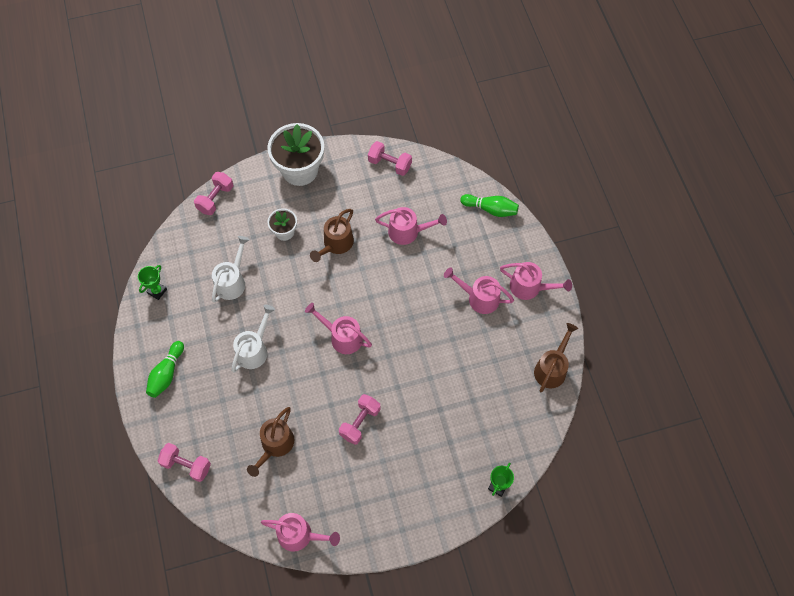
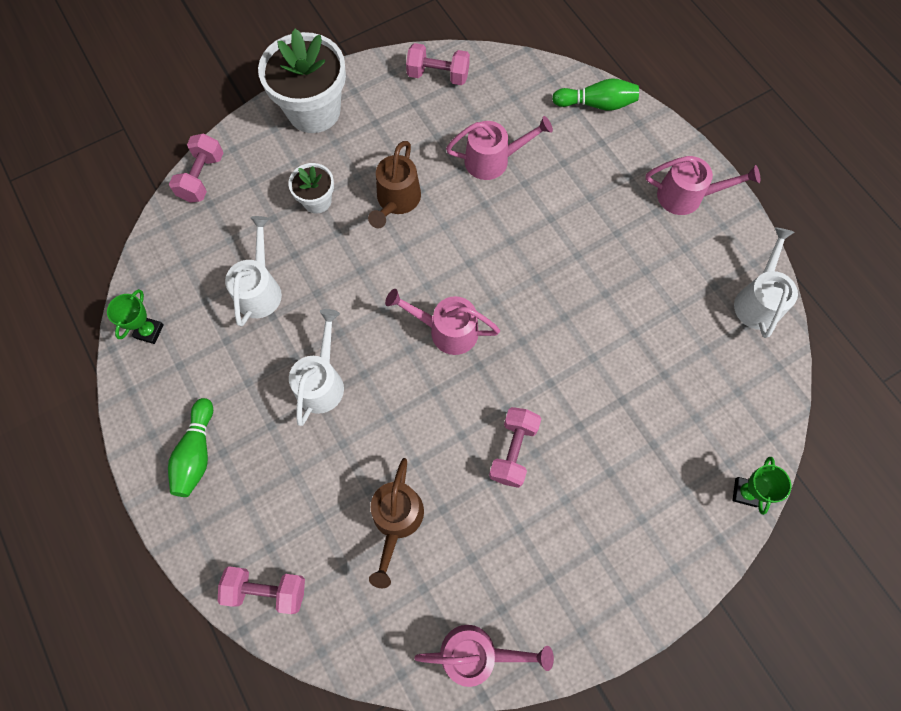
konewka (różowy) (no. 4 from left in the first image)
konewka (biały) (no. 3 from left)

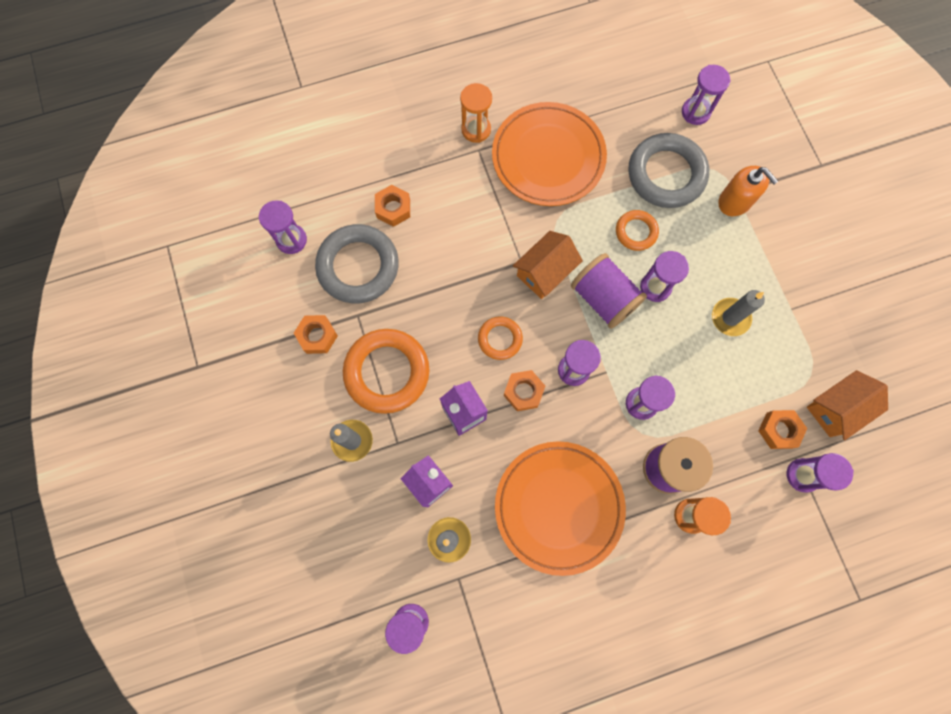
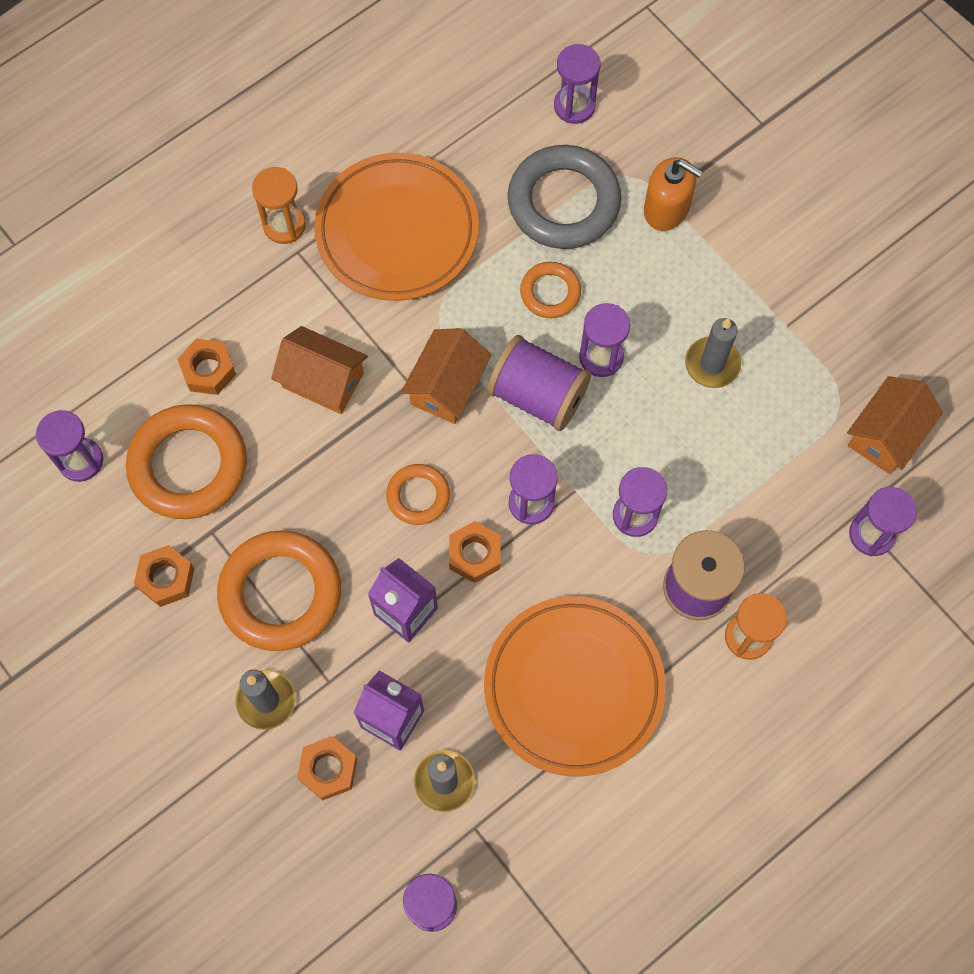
pierścień (pomarańczowy) (no. 1 from left)
nakrętka (pomarańczowy) (no. 3 from left)
domek (pomarańczowy) (no. 1 from left)

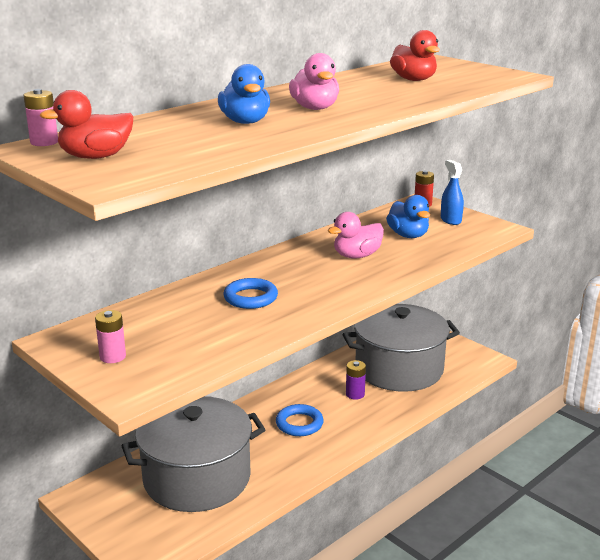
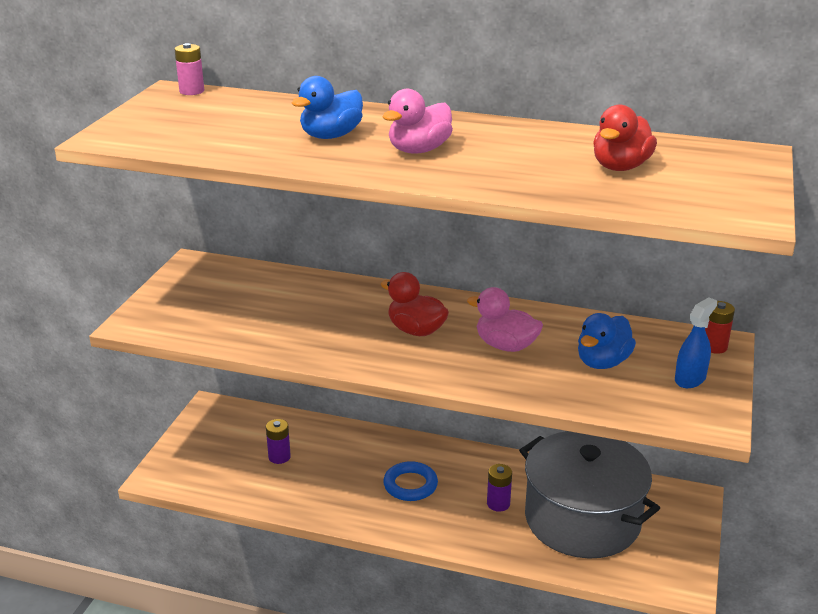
kaczka (czerwony) (no. 1 from left)
bateria (różowy) (no. 2 from left in the first image)
bateria (fioletowy) (no. 1 from left)
pierścień (niebieski) (no. 1 from left in the first image)

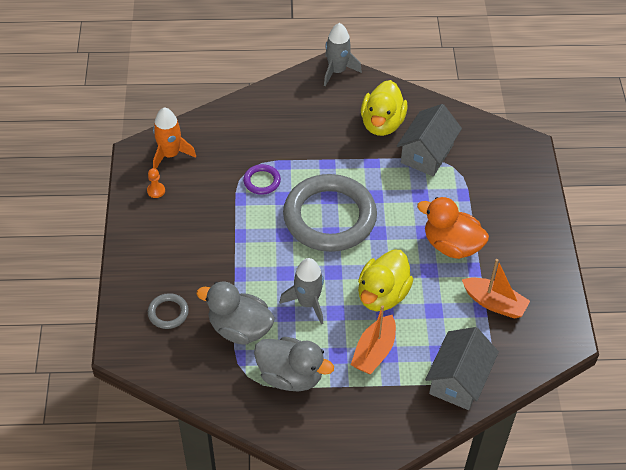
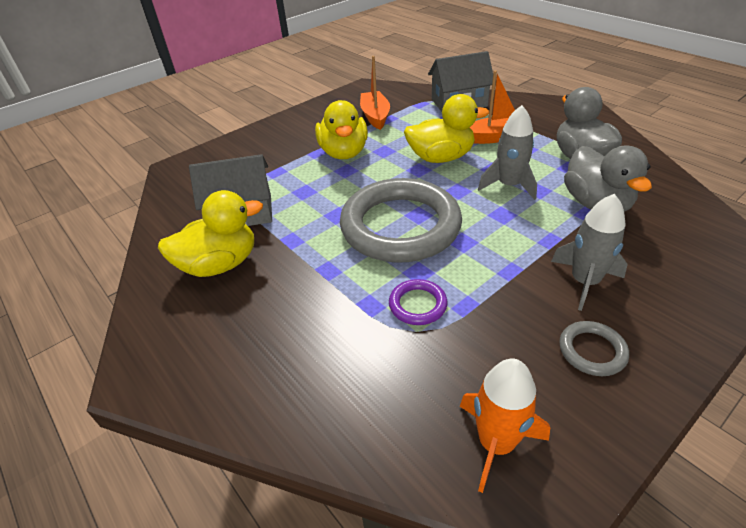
pionek (pomarańczowy)
pierścień (szary) (no. 2 from left)
rakieta (szary) (no. 2 from left)
kaczka (żółty) (no. 2 from left)

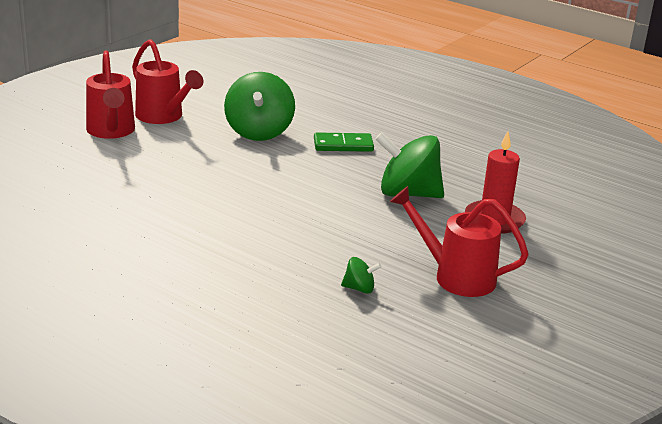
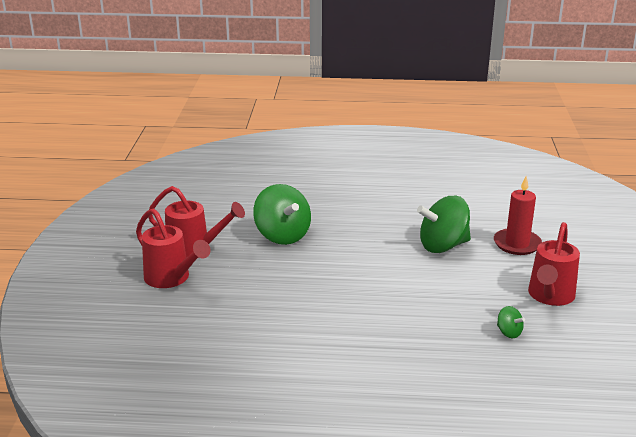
kostka domina (zielony)
bączek (zielony) (no. 3 from left)
konewka (czerwony) (no. 3 from left)

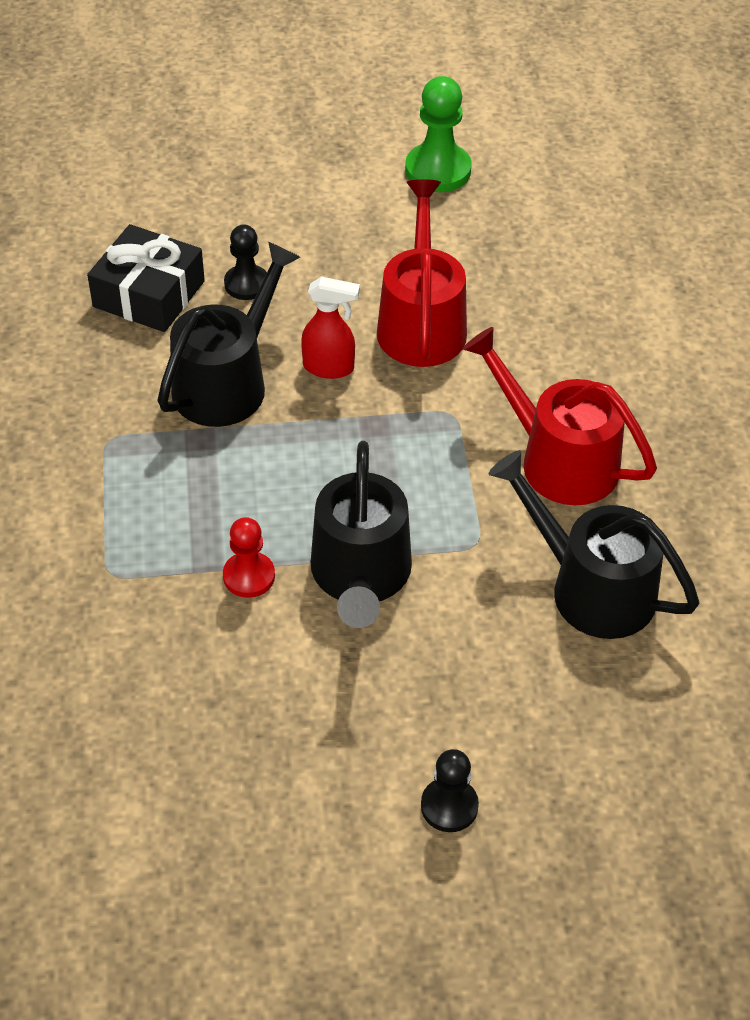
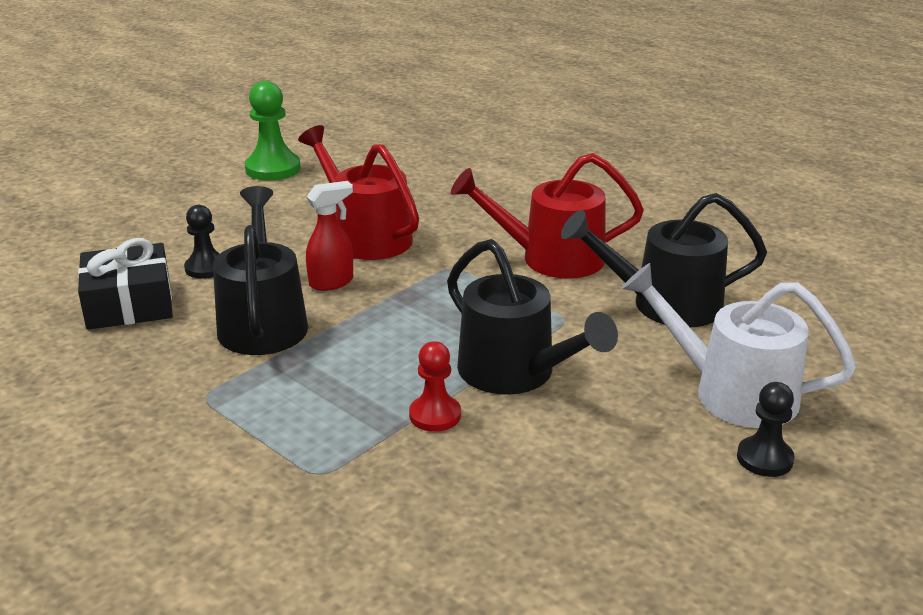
konewka (biały)

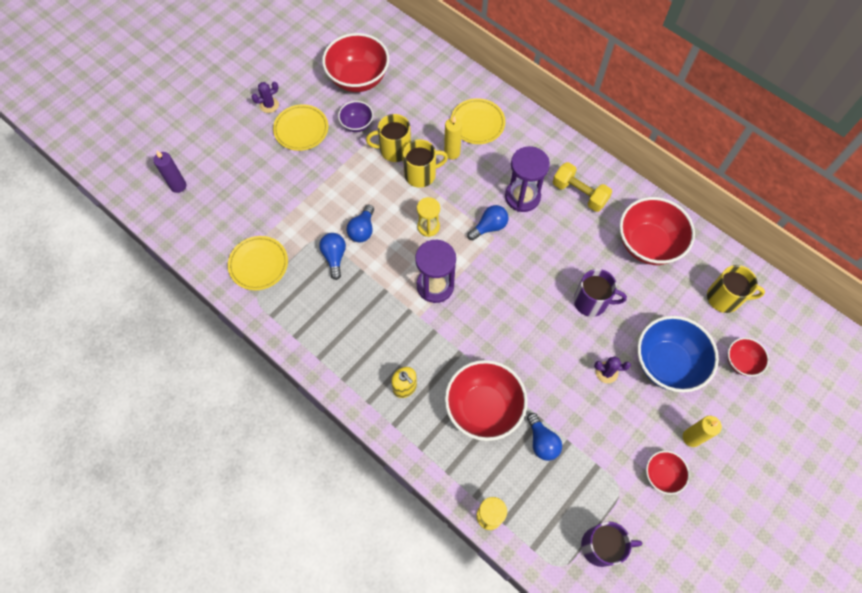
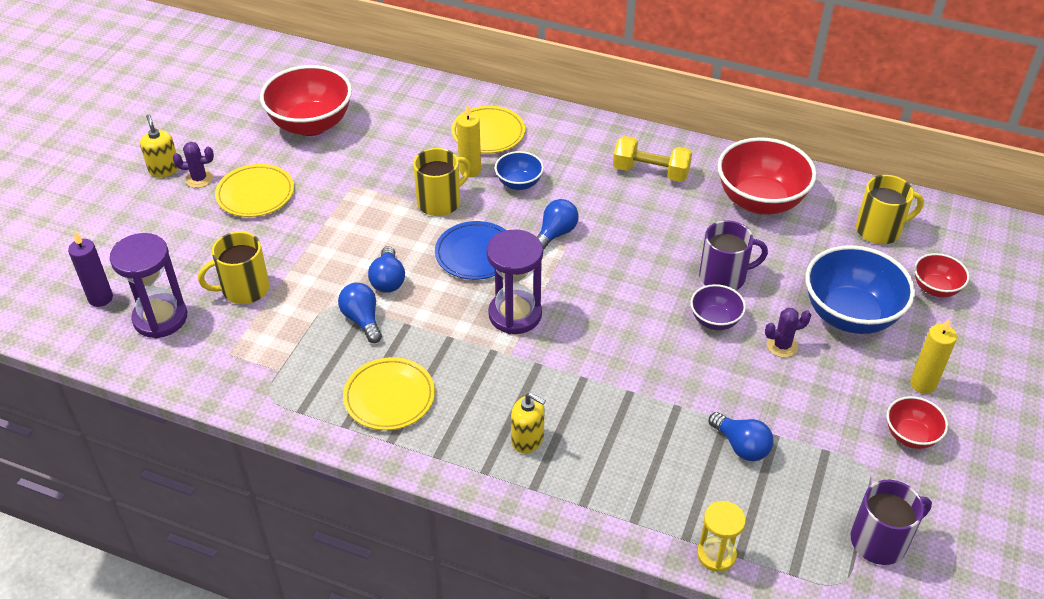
talerz (żółty) (no. 2 from left)
kaktus (fioletowy) (no. 1 from left)
miska (fioletowy)
kubek (żółty) (no. 1 from left)
talerz (niebieski)
miska (czerwony) (no. 2 from left in the first image)
klepsydra (fioletowy) (no. 1 from left)
dozownik mydła (żółty) (no. 1 from left)
miska (niebieski) (no. 1 from left)

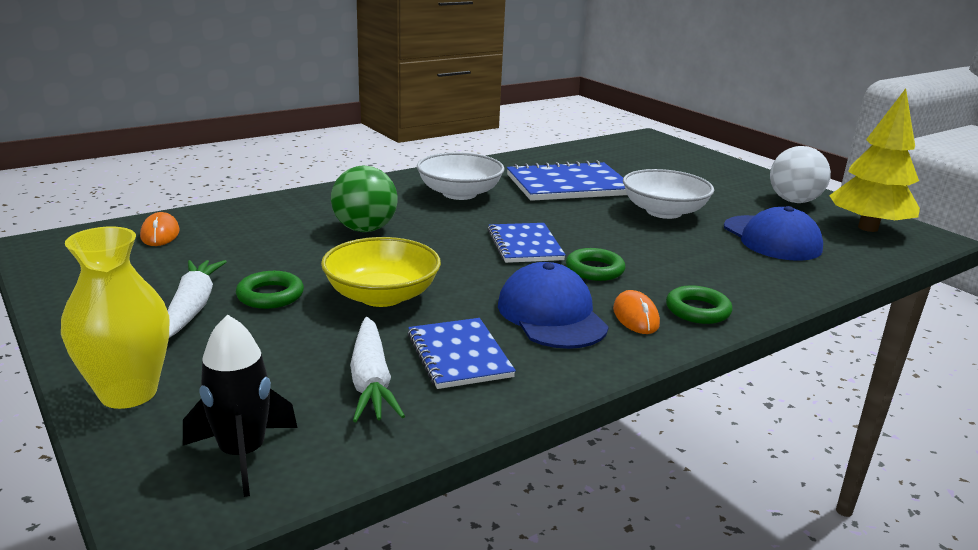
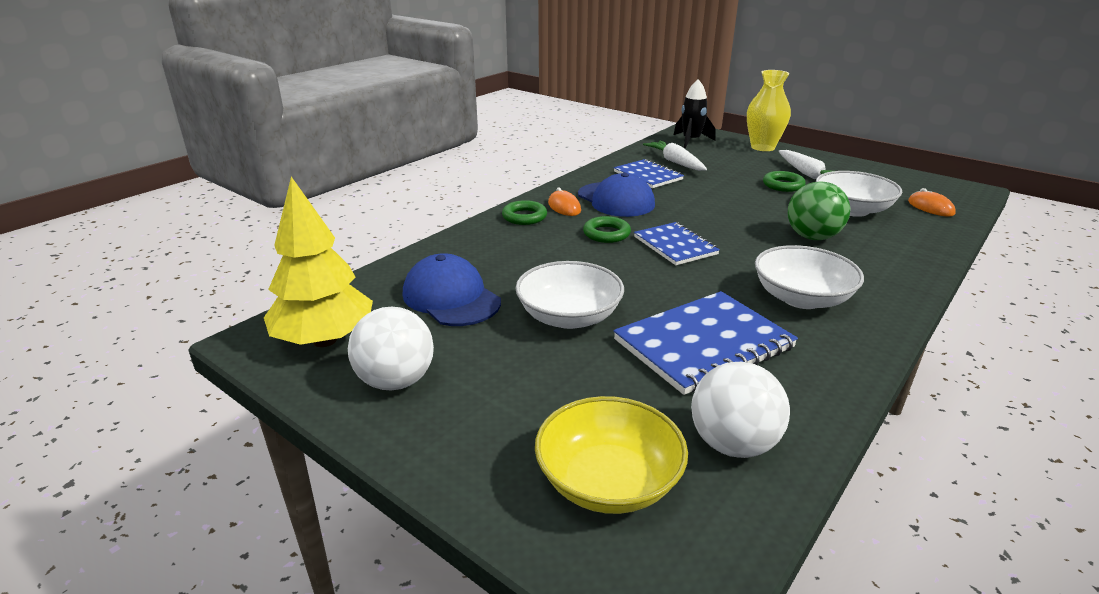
miska (żółty)
piłka (biały) (no. 2 from left)
miska (biały) (no. 3 from left)

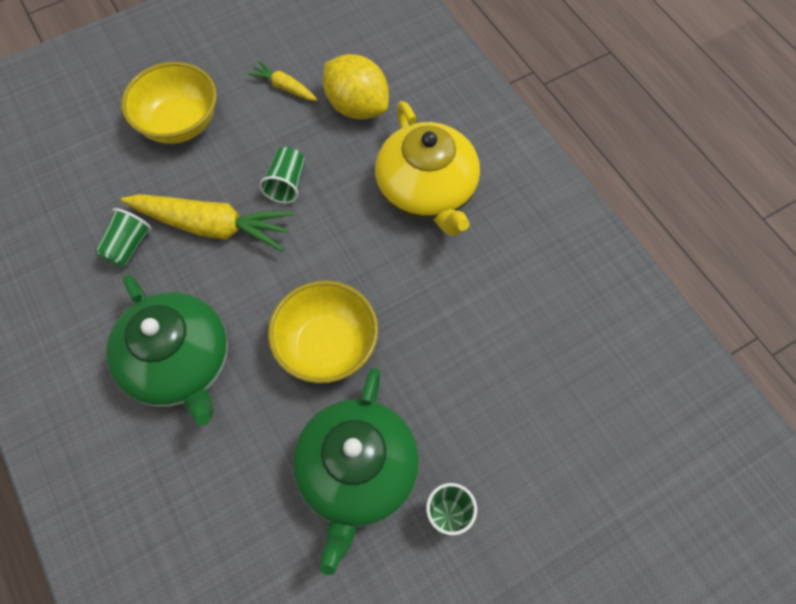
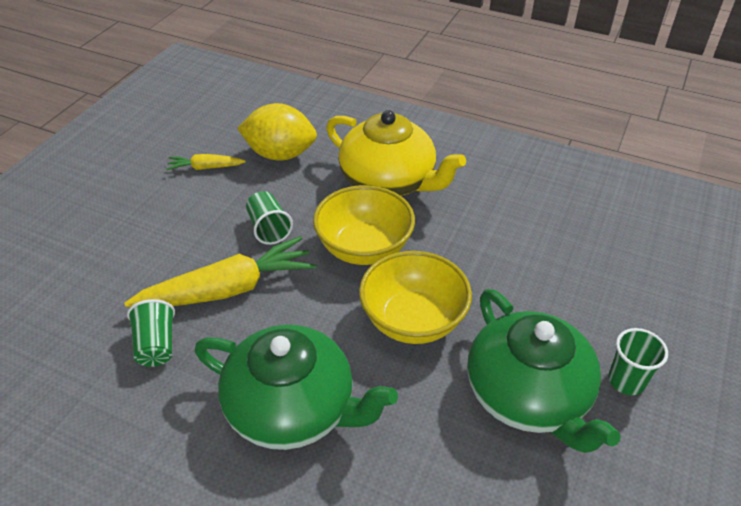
miska (żółty) (no. 1 from left)

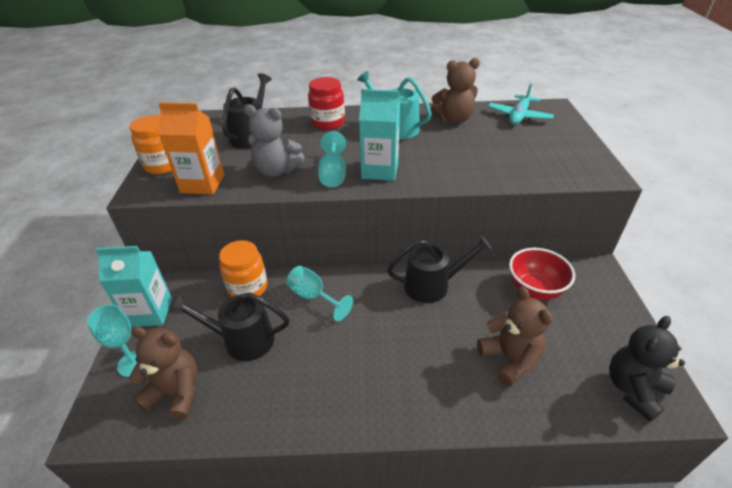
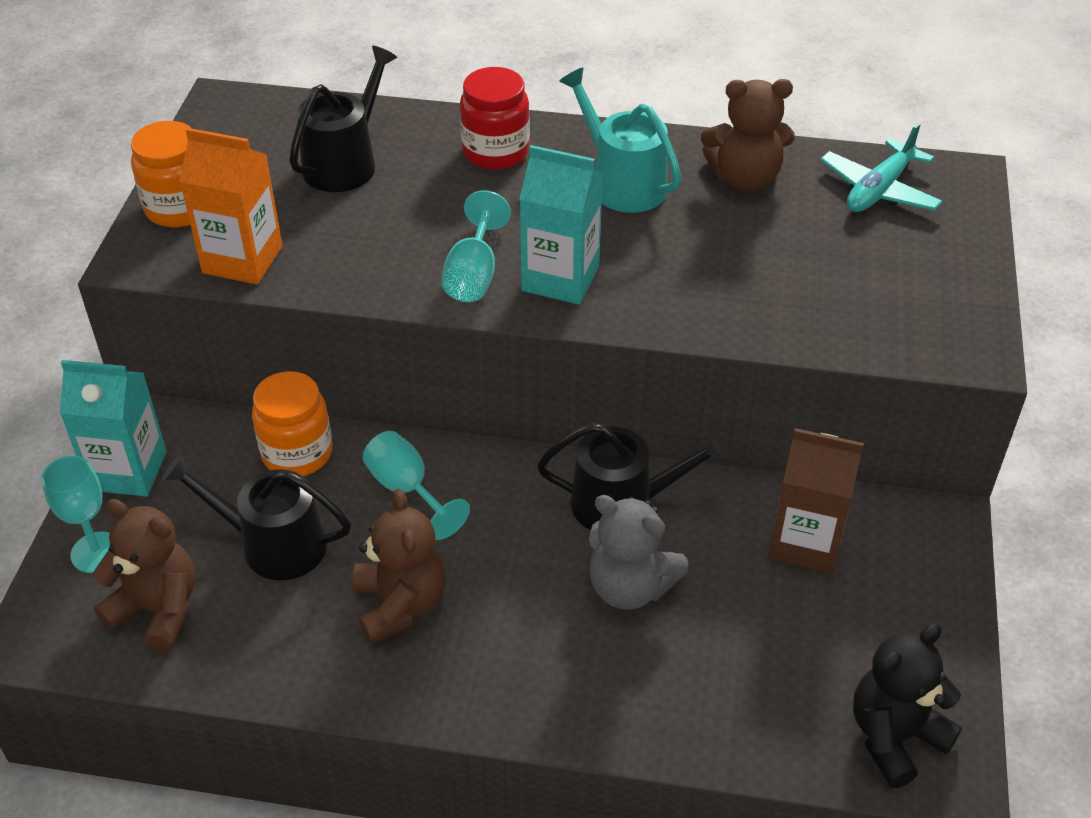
miś (szary)
miś (brązowy) (no. 2 from left)
karton mleka (brązowy)

